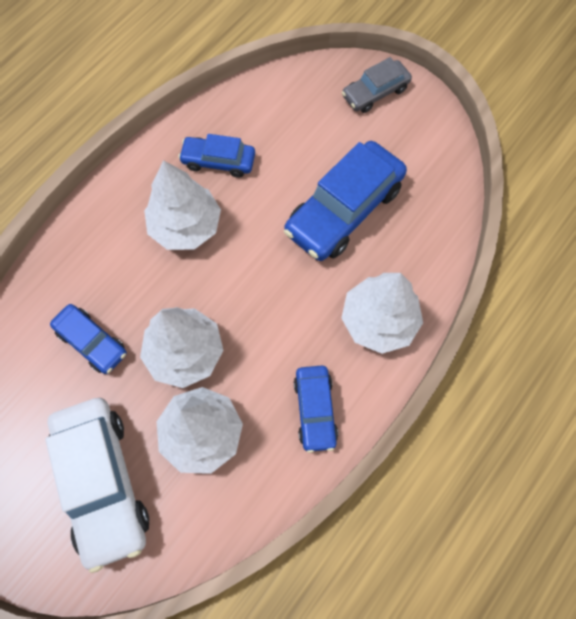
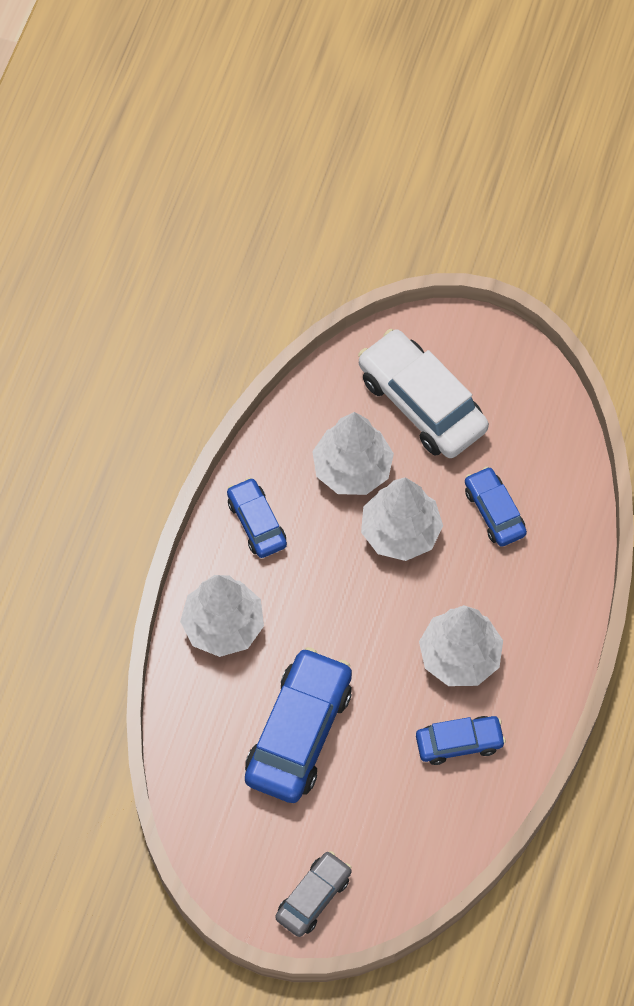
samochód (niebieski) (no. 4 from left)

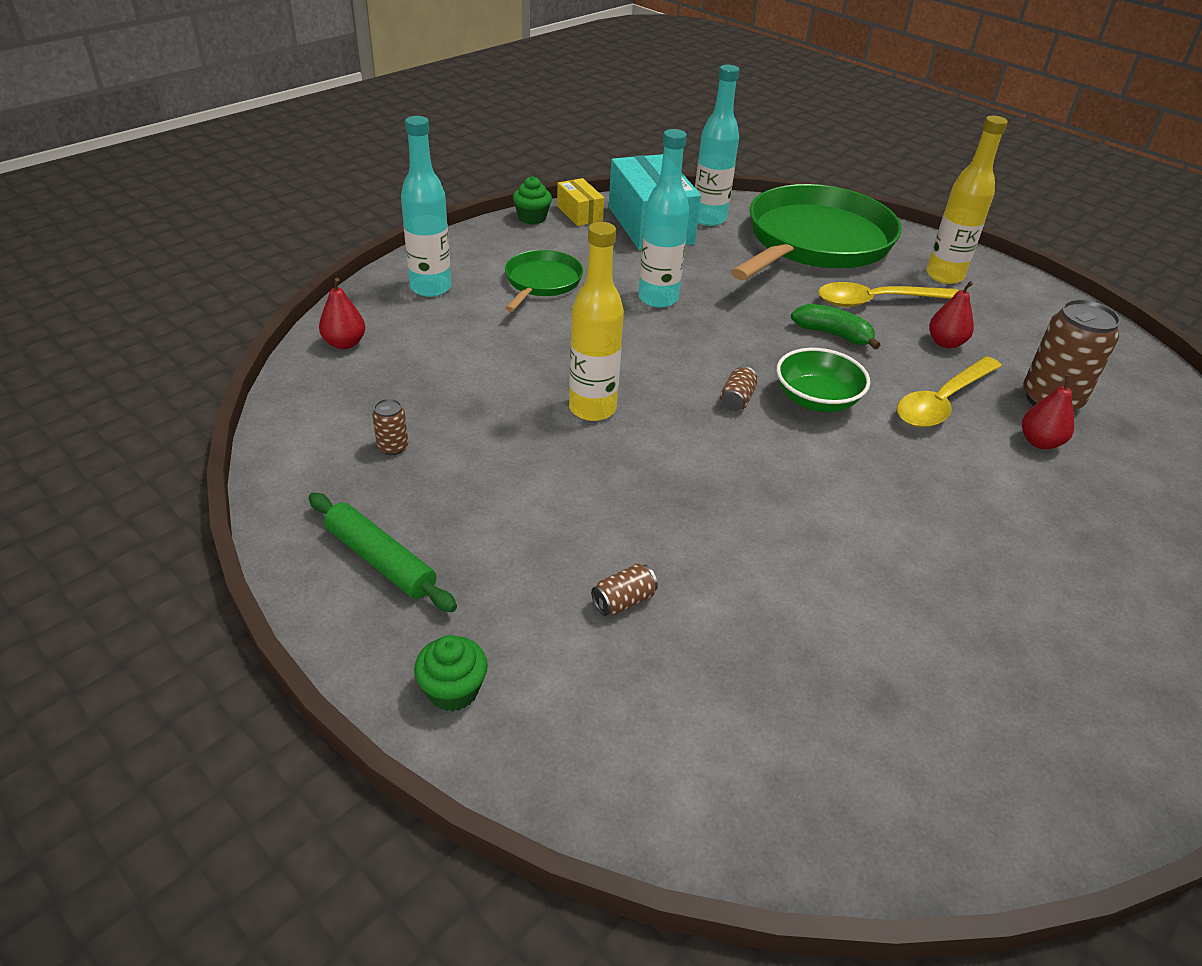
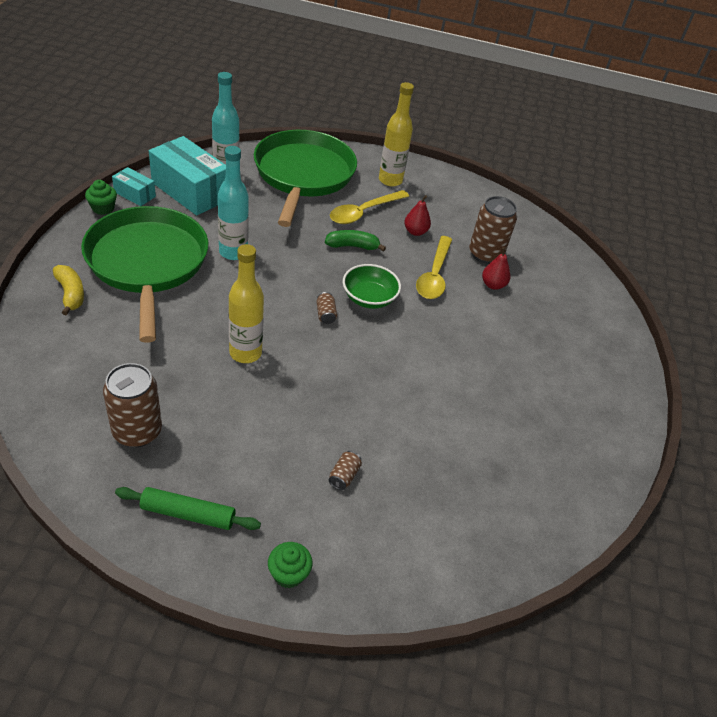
gruszka (czerwony) (no. 1 from left in the first image)
puszka (brązowy) (no. 1 from left)
banan (żółty)
patelnia (zielony) (no. 1 from left)
pudełko (turkusowy) (no. 1 from left)

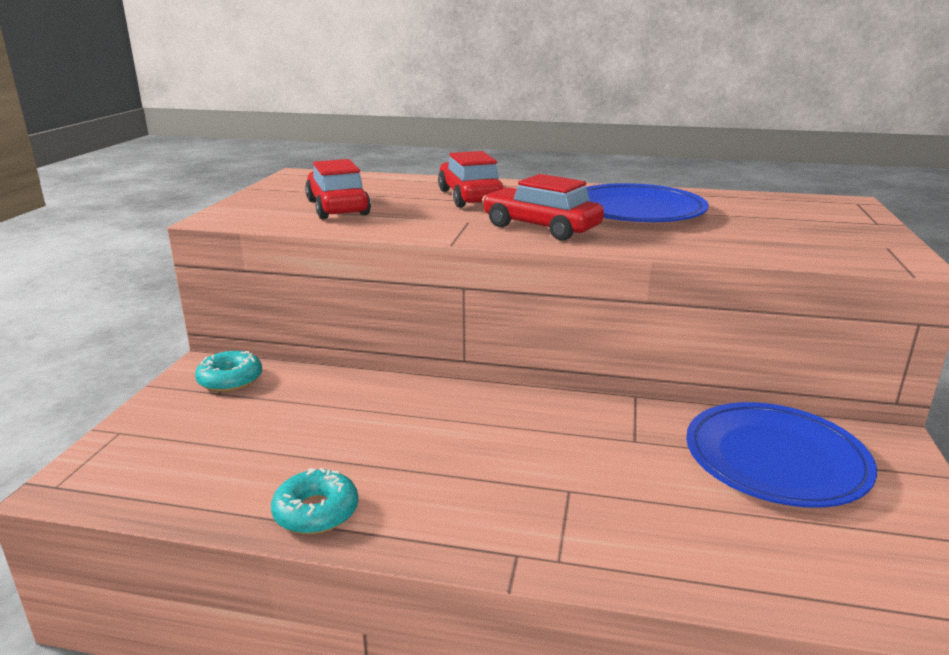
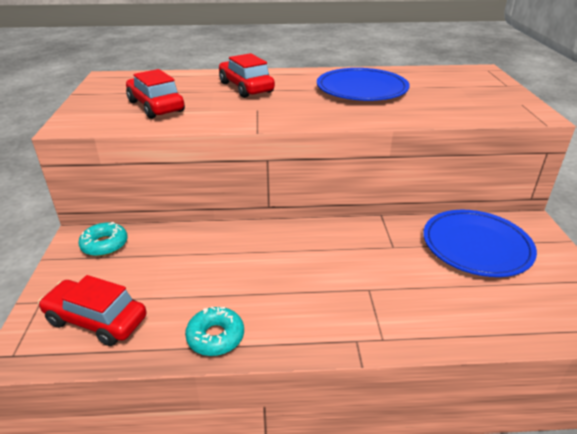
samochód (czerwony) (no. 1 from left)

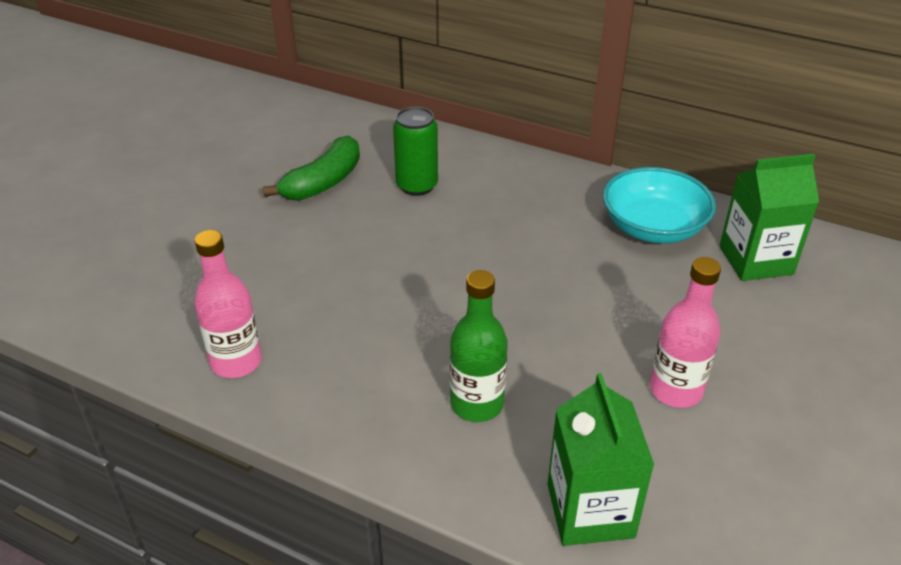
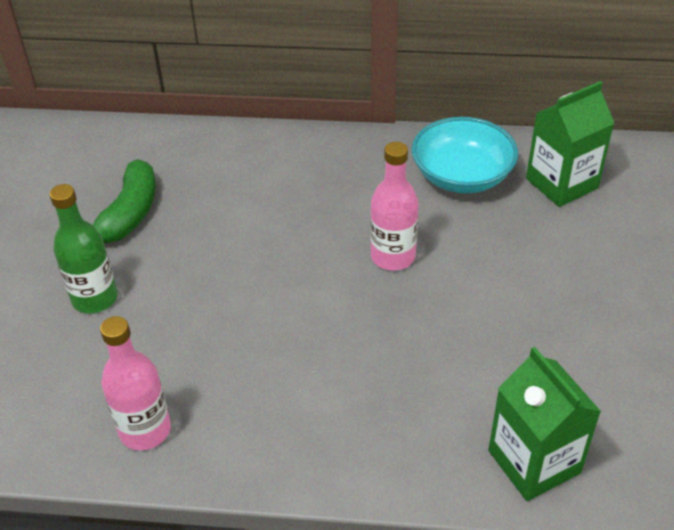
puszka (zielony)
butelka (zielony)
butelka (różowy) (no. 2 from left)

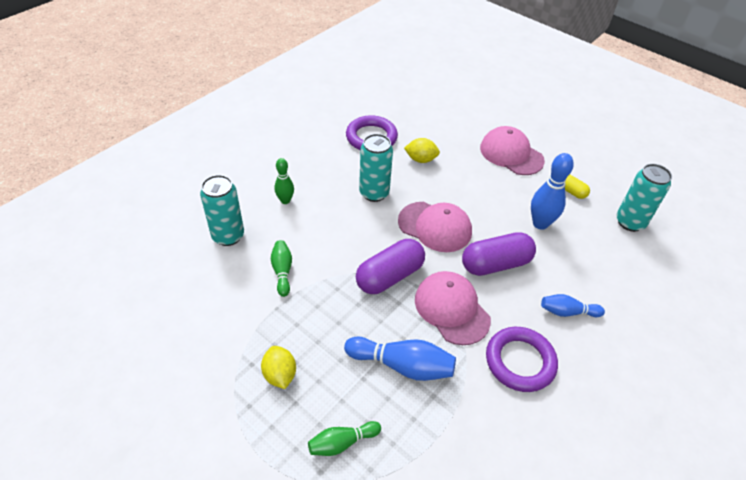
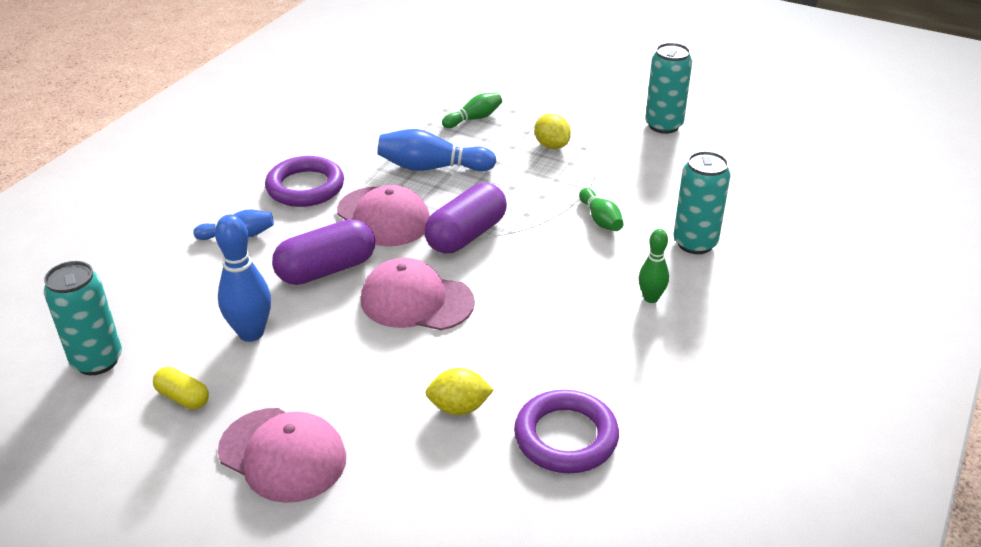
puszka (turkusowy) (no. 2 from left)

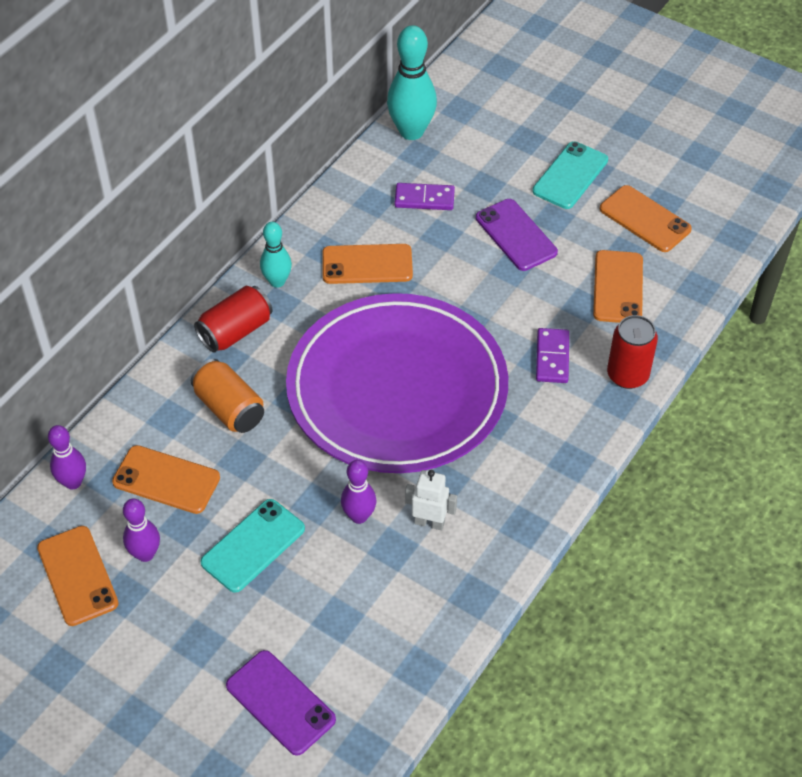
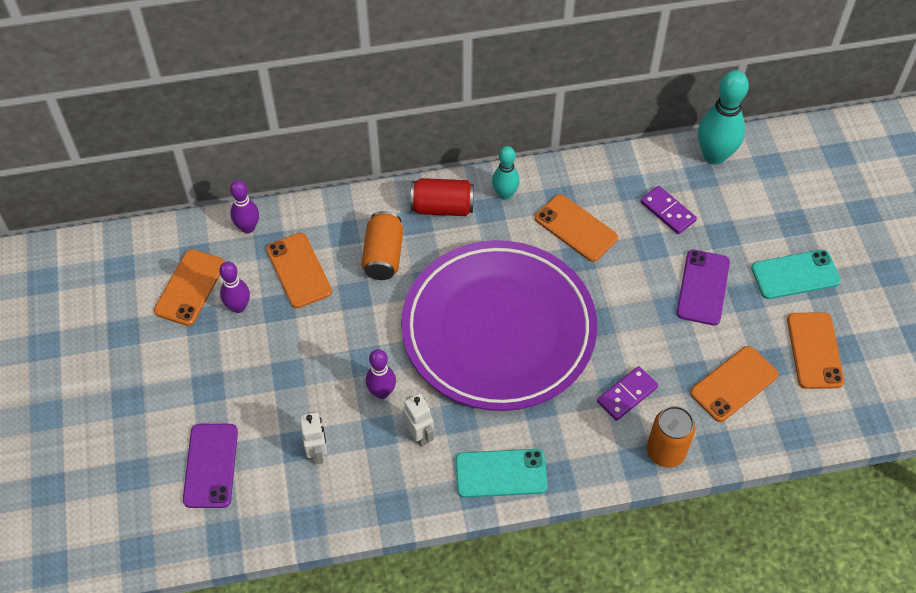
telefon (turkusowy) (no. 1 from left)
puszka (pomarańczowy) (no. 2 from left)
robot (biały) (no. 1 from left)

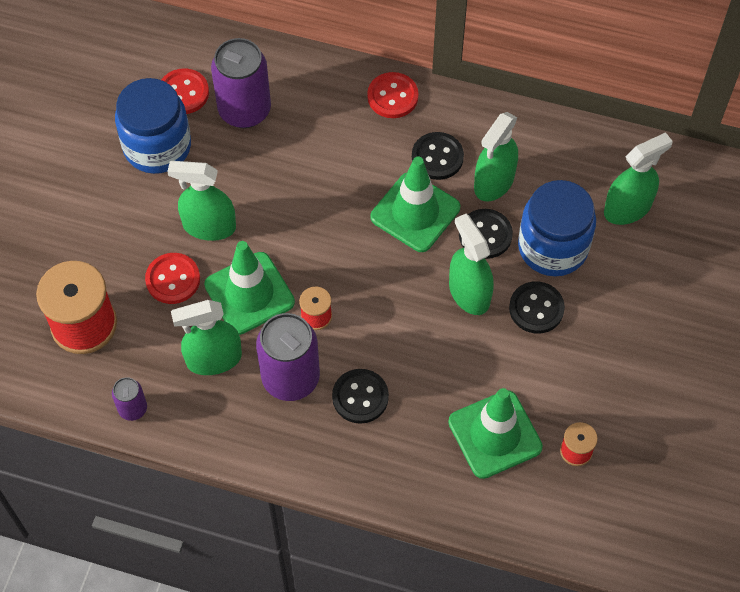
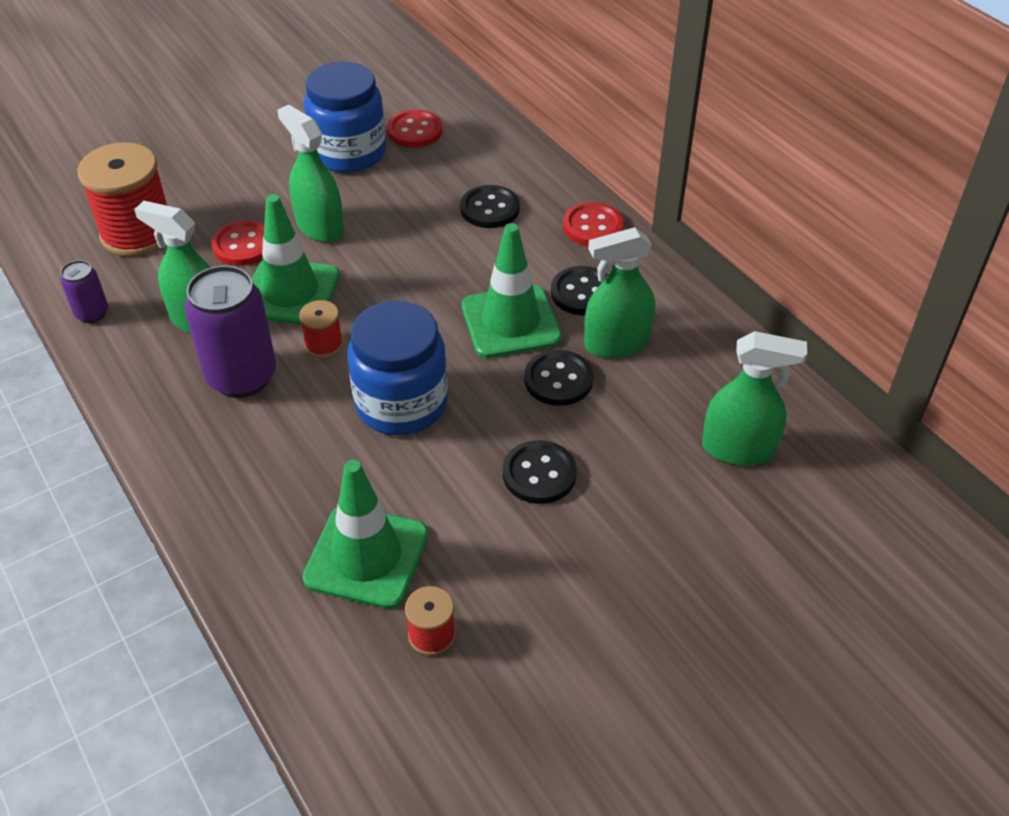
puszka (fioletowy) (no. 2 from left in the first image)
guzik (czarny) (no. 1 from left)
spryskiwacz (zielony) (no. 3 from left in the first image)
słoik (niebieski) (no. 2 from left)

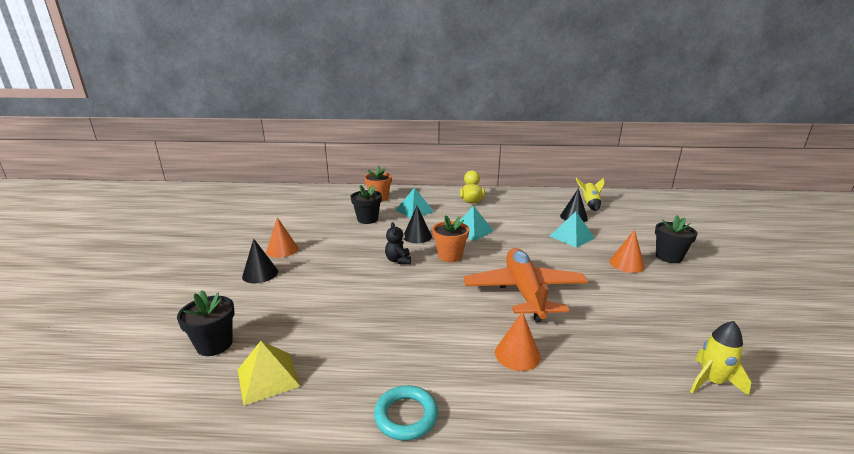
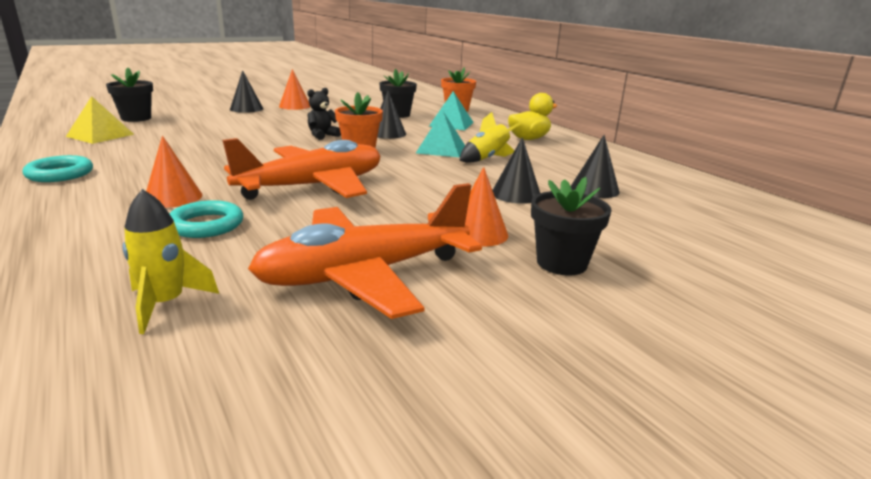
stożek (czarny) (no. 3 from left)
rakieta (żółty) (no. 2 from left)
pierścień (turkusowy) (no. 2 from left)
samolot (pomarańczowy) (no. 2 from left)

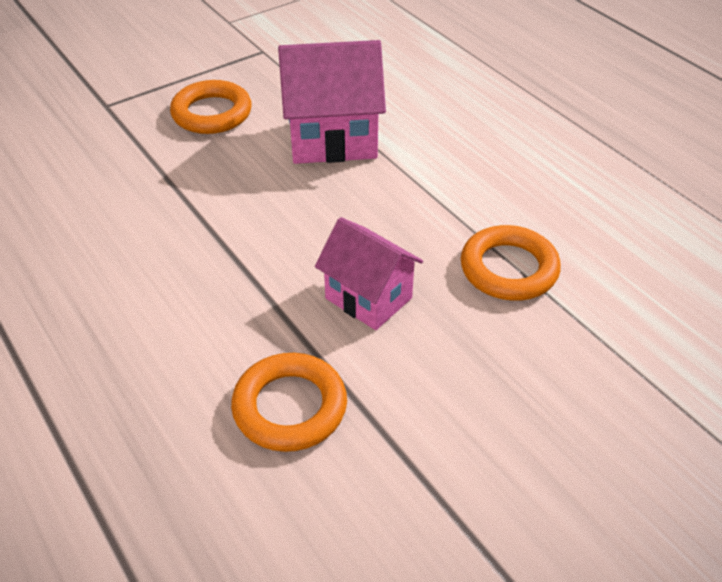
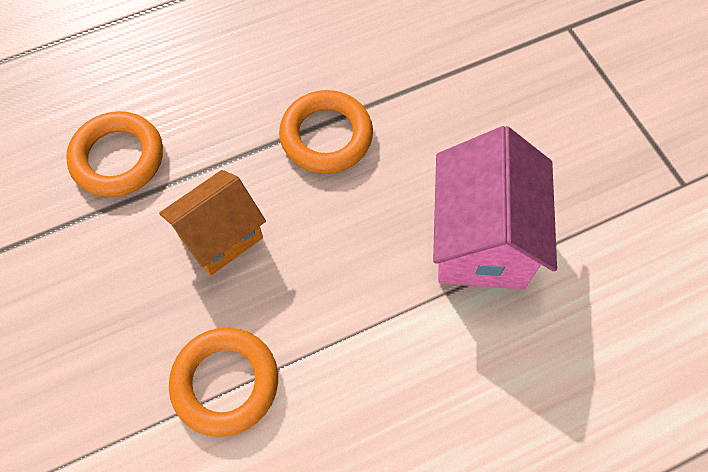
pierścień (pomarańczowy) (no. 3 from left)
domek (pomarańczowy)

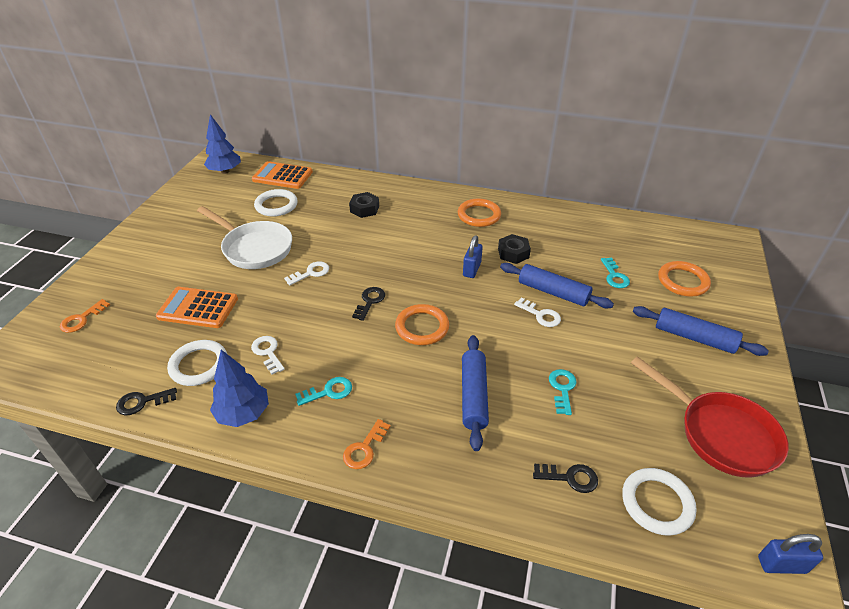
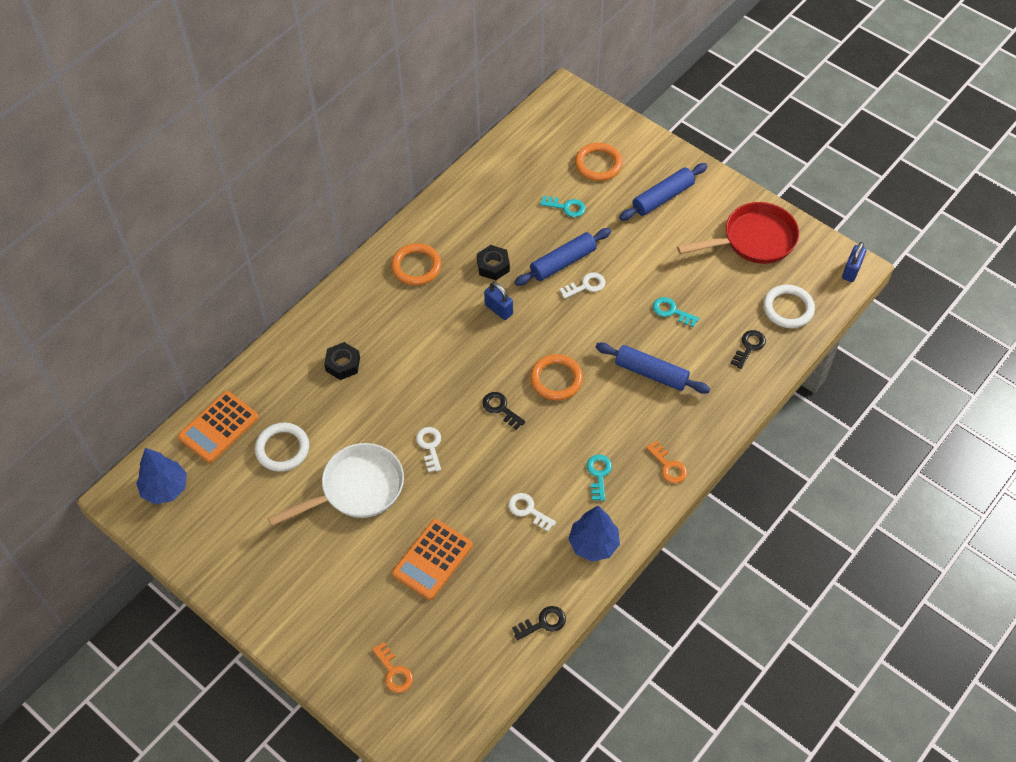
klucz (czarny) (no. 2 from left)
pierścień (biały) (no. 1 from left in the first image)
klucz (biały) (no. 2 from left)

